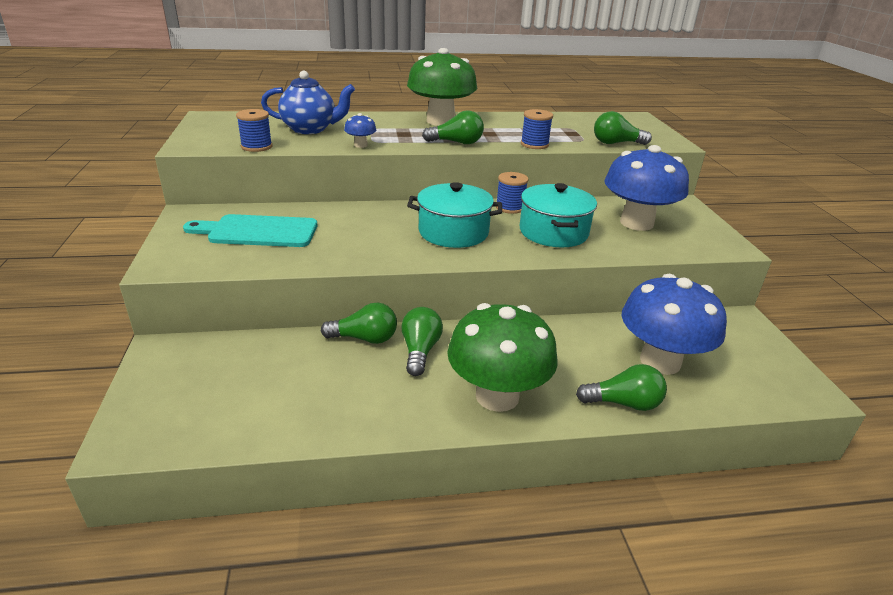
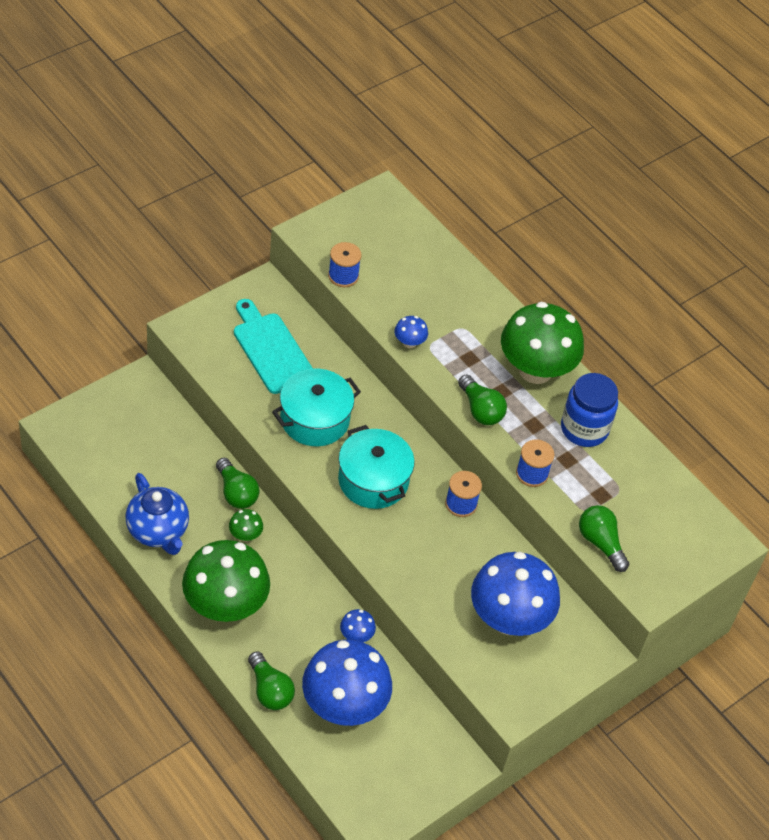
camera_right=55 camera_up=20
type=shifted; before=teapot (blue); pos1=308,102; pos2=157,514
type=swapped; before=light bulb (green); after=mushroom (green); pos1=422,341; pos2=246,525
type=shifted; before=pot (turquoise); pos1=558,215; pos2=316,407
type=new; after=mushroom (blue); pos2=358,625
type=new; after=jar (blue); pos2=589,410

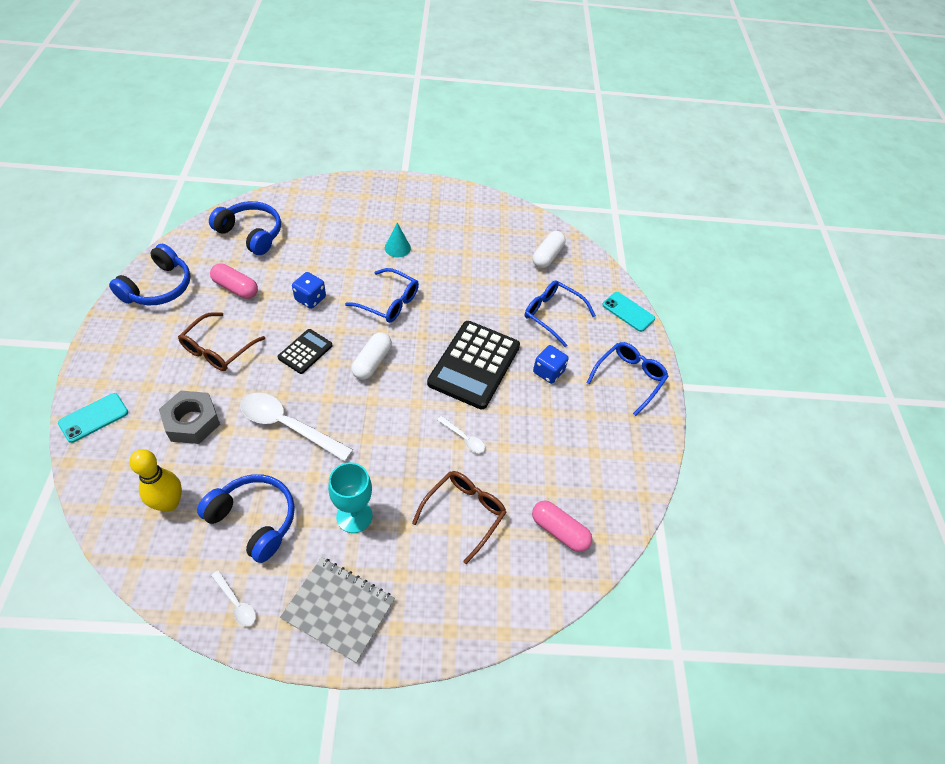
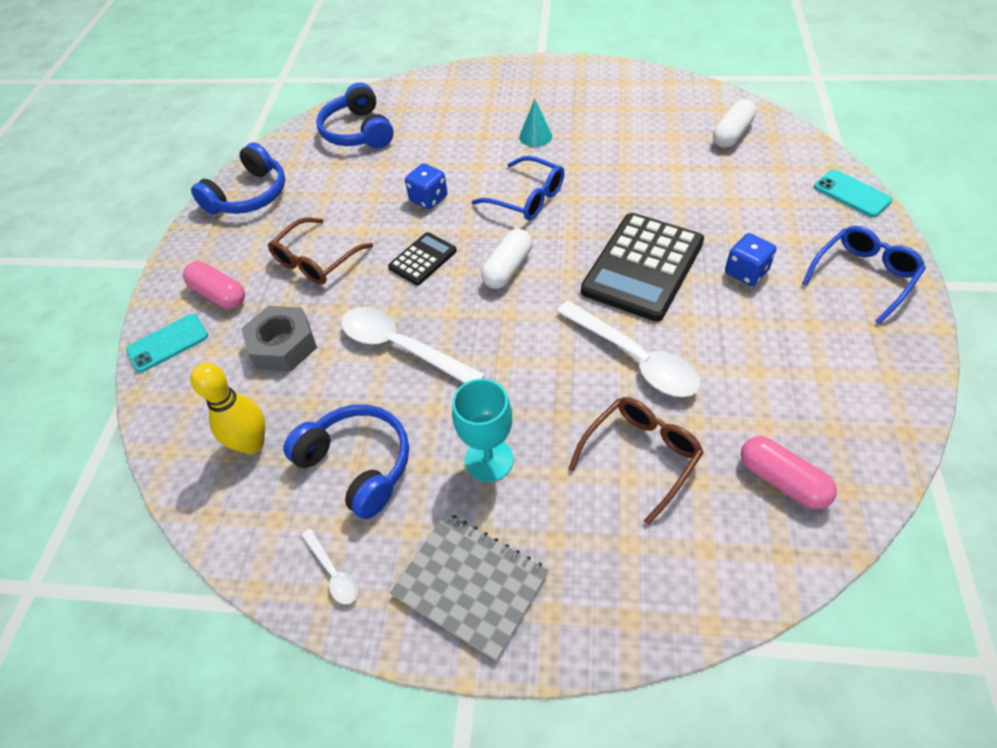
camera_right=15 camera_up=0
type=rotated; before=headphones (blue); pos1=245,228; pos2=355,115; turn=-150
type=shifted; before=capsule (pink); pos1=234,281; pos2=214,285
type=scaled; before=spoon (white); pos1=461,434; pos2=628,349; scale=2.1
type=gone; before=glasses (blue); pos1=560,313

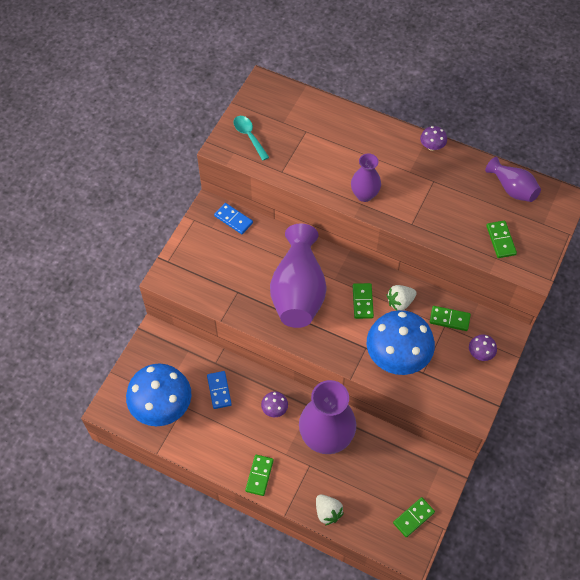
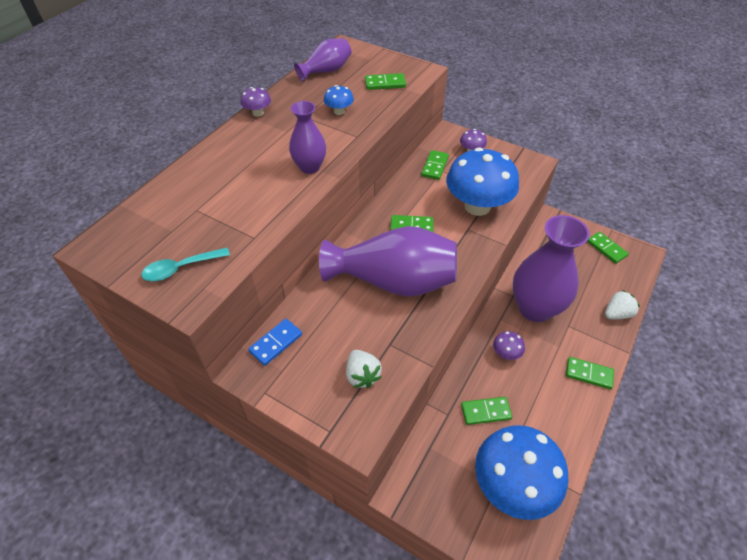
camera_right=-85 camera_up=-10
type=repainted; before=domino (blue); after=domino (green); pos1=219,390; pos2=486,411
type=shifted; before=strawberry (white); pos1=402,298; pos2=364,369
type=new; after=mushroom (blue); pos2=339,100

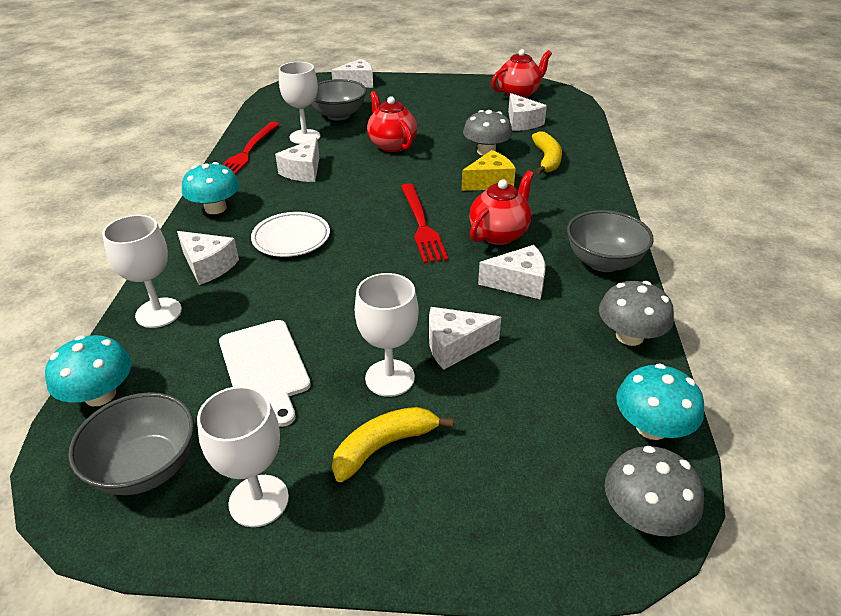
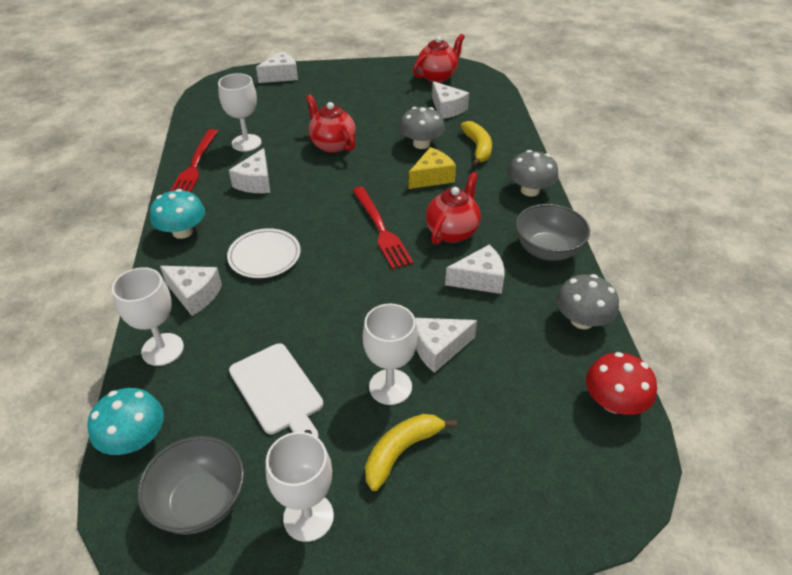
camera_right=-10 camera_up=5
type=gone; before=bowl (grey); pos1=339,100
type=shifted; before=mushroom (grey); pos1=654,491; pos2=533,173
type=repainted; before=mushroom (turquoise); after=mushroom (red); pos1=660,401; pos2=621,383

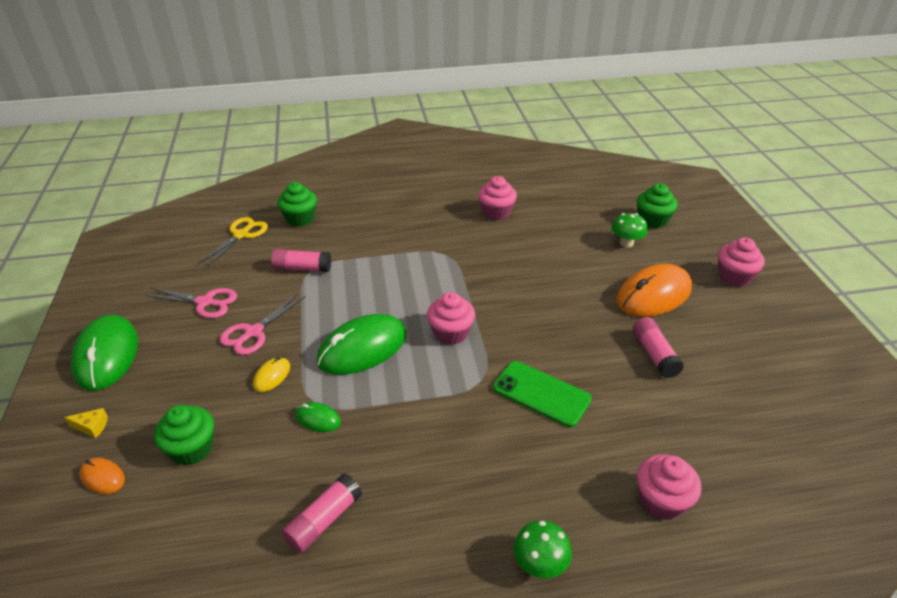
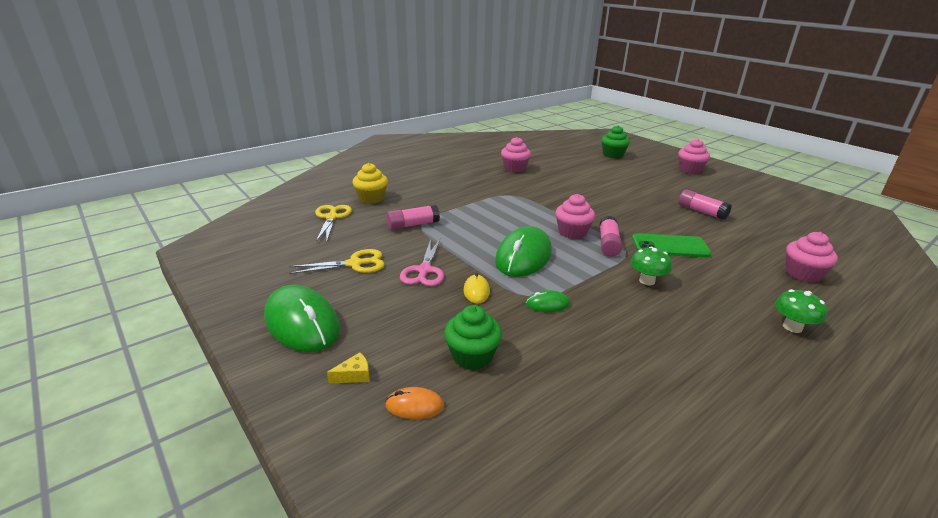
camera_right=-30 camera_up=-10
type=repainted; before=scissors (pink); after=scissors (yellow); pos1=191,302; pos2=337,261
type=repainted; before=cupcake (green); after=cupcake (yellow); pos1=297,204; pos2=370,183
type=shifted; before=glue stick (pink); pos1=322,513; pos2=610,236
type=shifted; before=mushroom (green); pos1=629,230; pos2=651,266
type=gone; before=mouse (orange); pos1=654,290

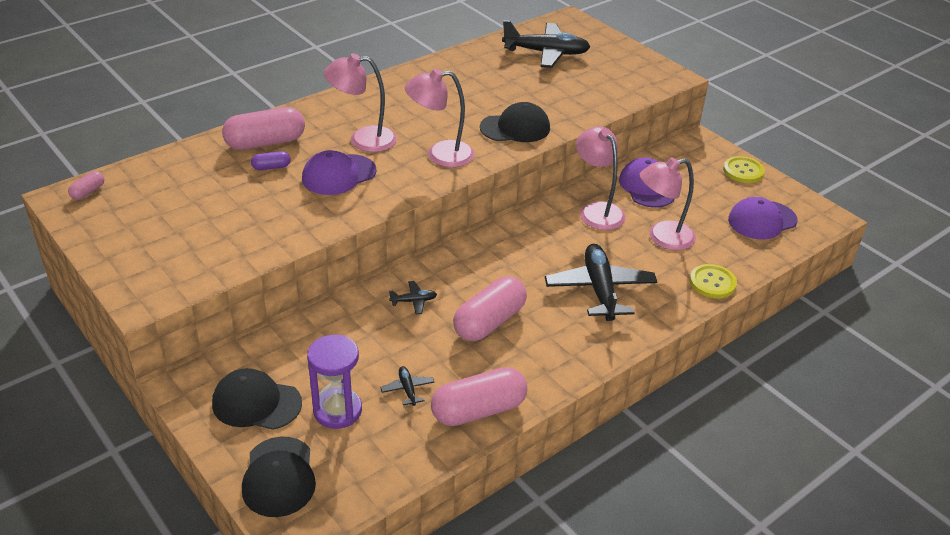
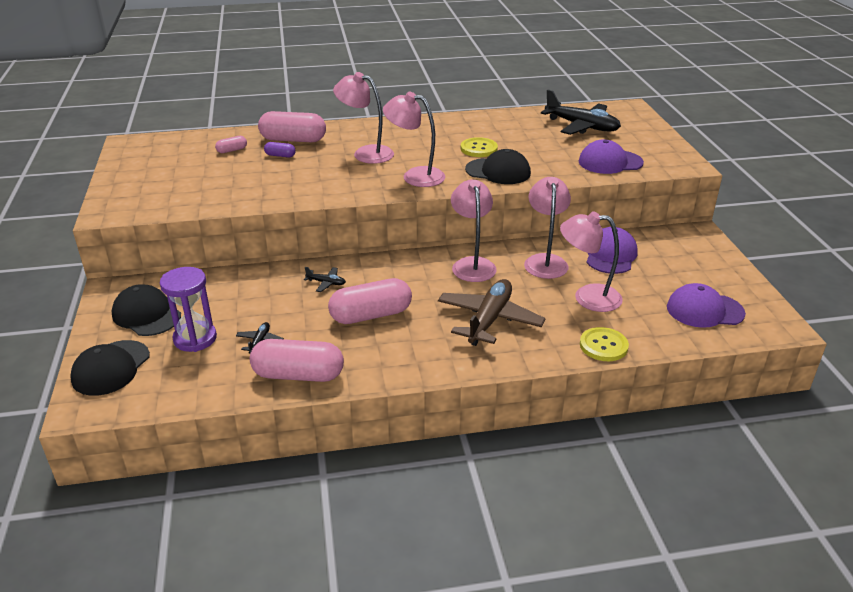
camera_right=30 camera_up=-5
type=shifted; before=capsule (pink); pos1=86,185; pos2=231,144
type=shifted; before=cap (purple); pos1=339,172; pos2=611,157
type=repainted; before=plane (black); after=plane (brown); pos1=601,282; pos2=492,312
type=shifted; before=button (yellow); pos1=744,169; pos2=479,147
type=new; after=lamp (pink); pos2=474,231

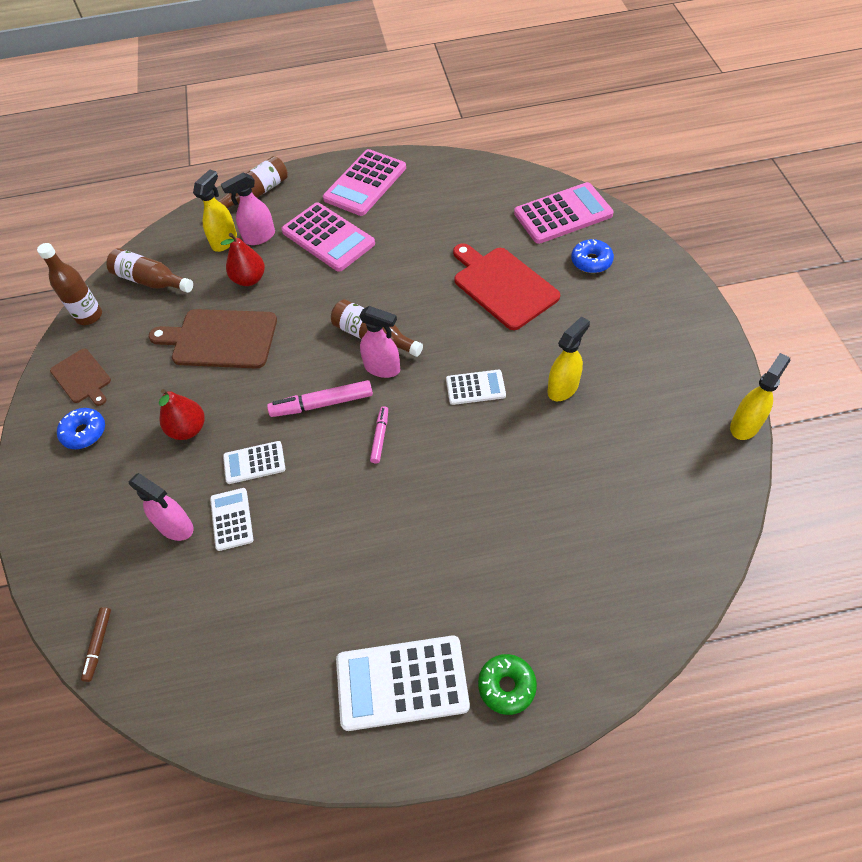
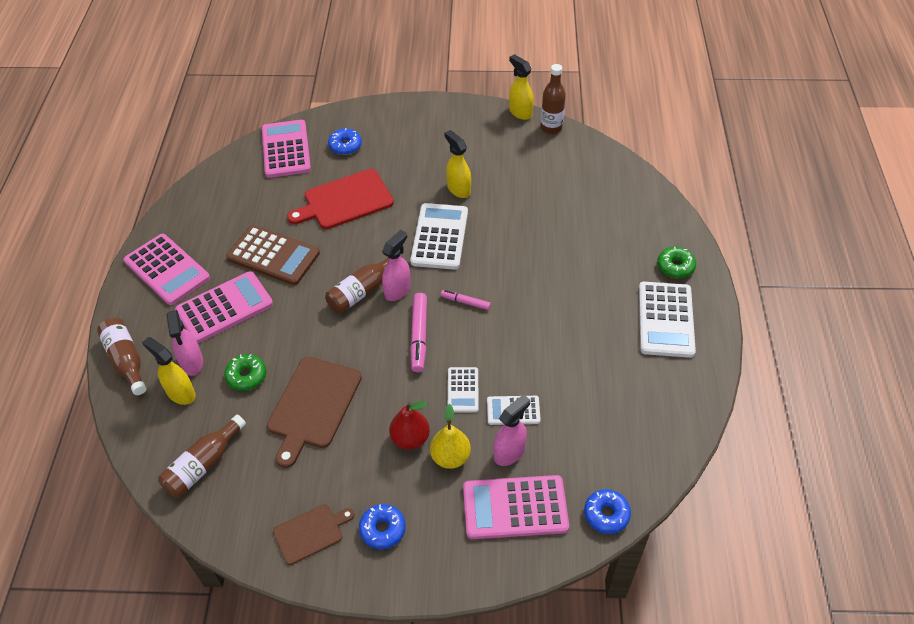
camera_right=-80 camera_up=-5
type=shifted; before=bottle (brown); pos1=69,284; pos2=553,99
type=swapped; before=marker (brown); after=donut (blue); pos1=96,644; pos2=607,511
type=swapped; before=pear (red); after=donut (green); pos1=242,259; pos2=245,372
type=scaled; before=calculator (white); pos1=476,387; pos2=439,236; scale=1.8
type=new; after=calculator (brown); pos2=273,255
type=new; after=pear (yellow); pos2=450,436
type=new; after=calculator (pink); pos2=516,507

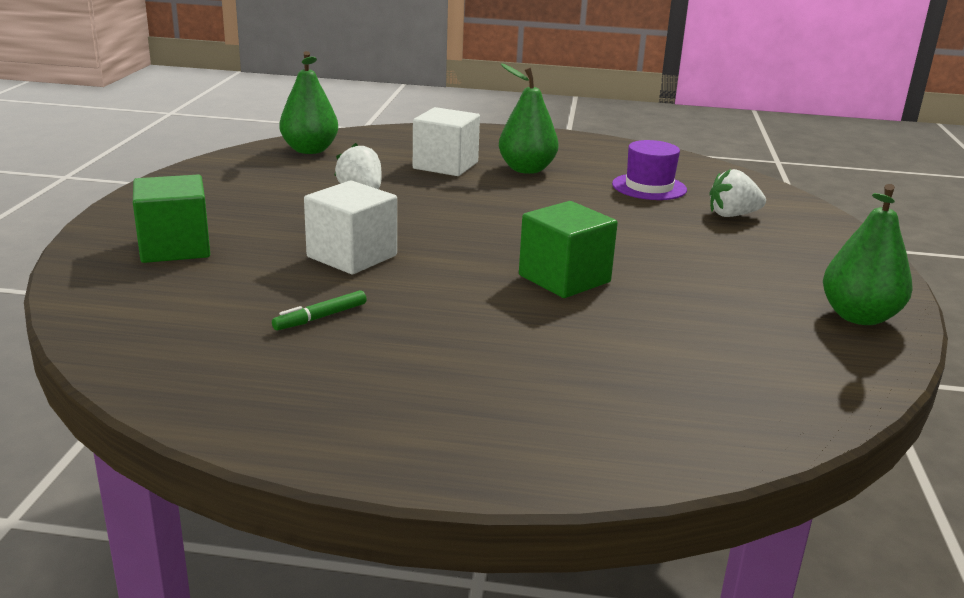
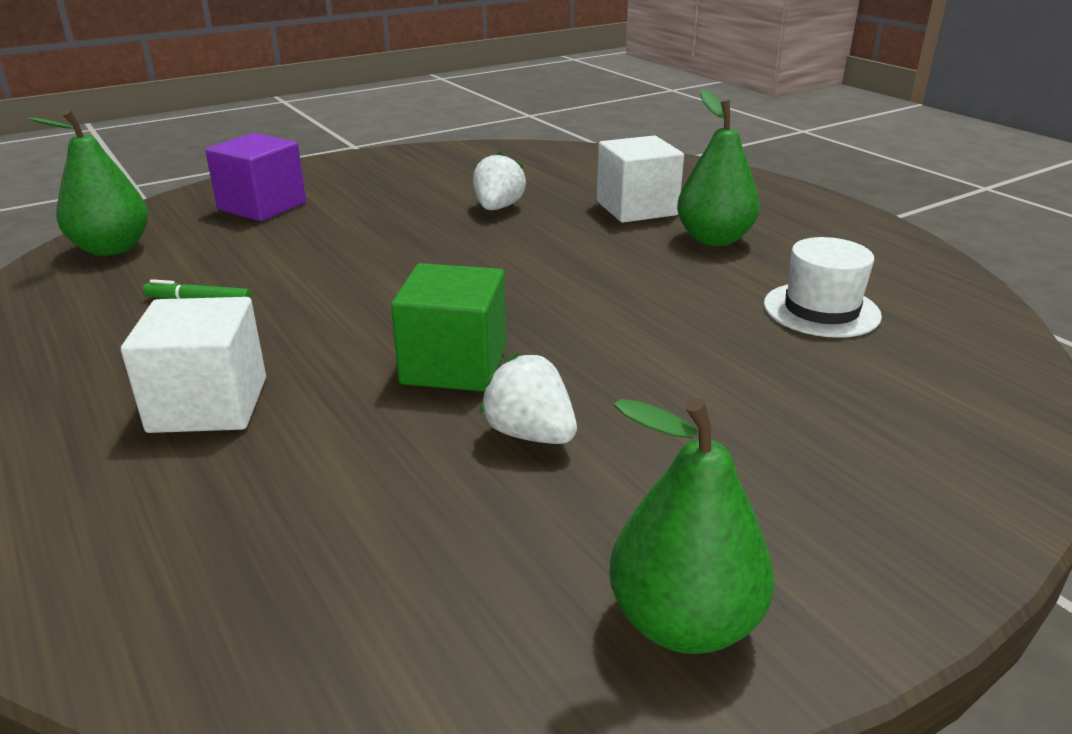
camera_right=50 camera_up=5
type=repainted; before=cube (green); after=cube (purple); pos1=171,219; pos2=255,177
type=shifted; before=pear (green); pos1=308,102; pos2=88,182
type=shifted; before=cube (white); pos1=350,227; pos2=193,365
type=repainted; before=hat (purple); after=hat (white); pos1=649,170; pos2=823,287
type=shifted; before=strawberry (white); pos1=737,193; pos2=528,398

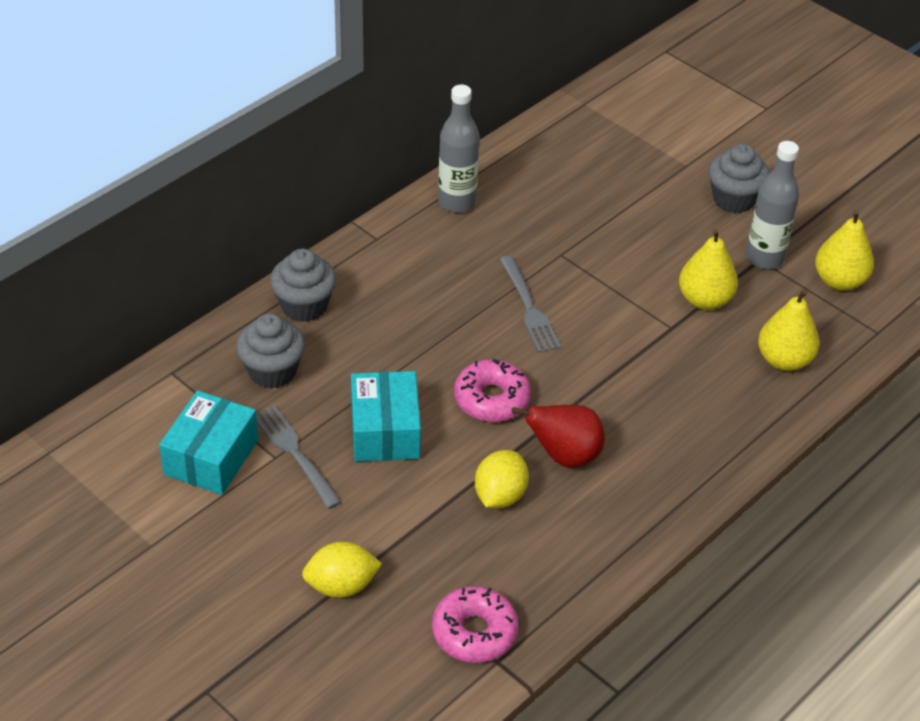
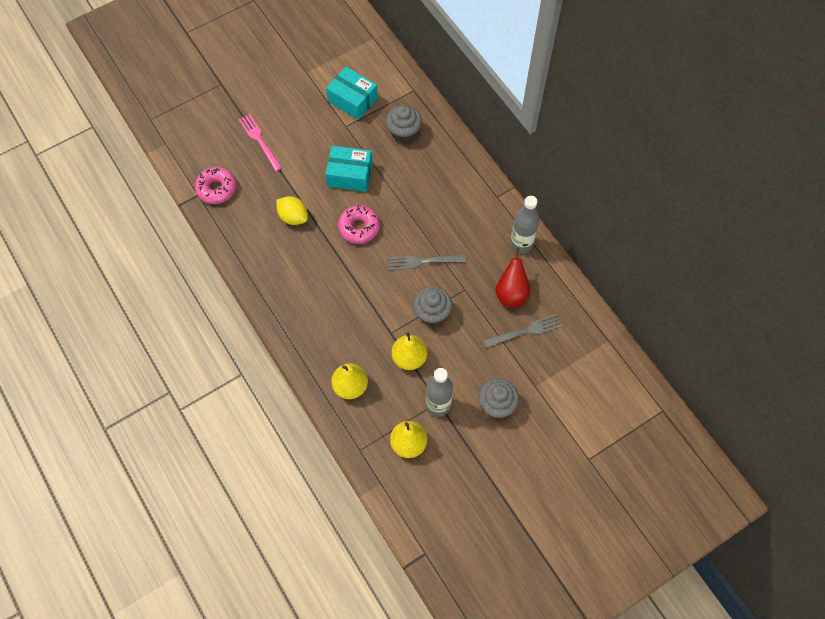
camera_right=105 camera_up=20
type=shifted; before=fork (grey); pos1=299,457; pos2=523,331
type=shifted; before=cupcake (grey); pos1=303,285; pos2=432,305
type=swapped; before=lemon (yellow); after=fork (pink); pos1=342,570; pos2=260,142
type=shifted; before=pear (red); pos1=558,436; pos2=512,278

